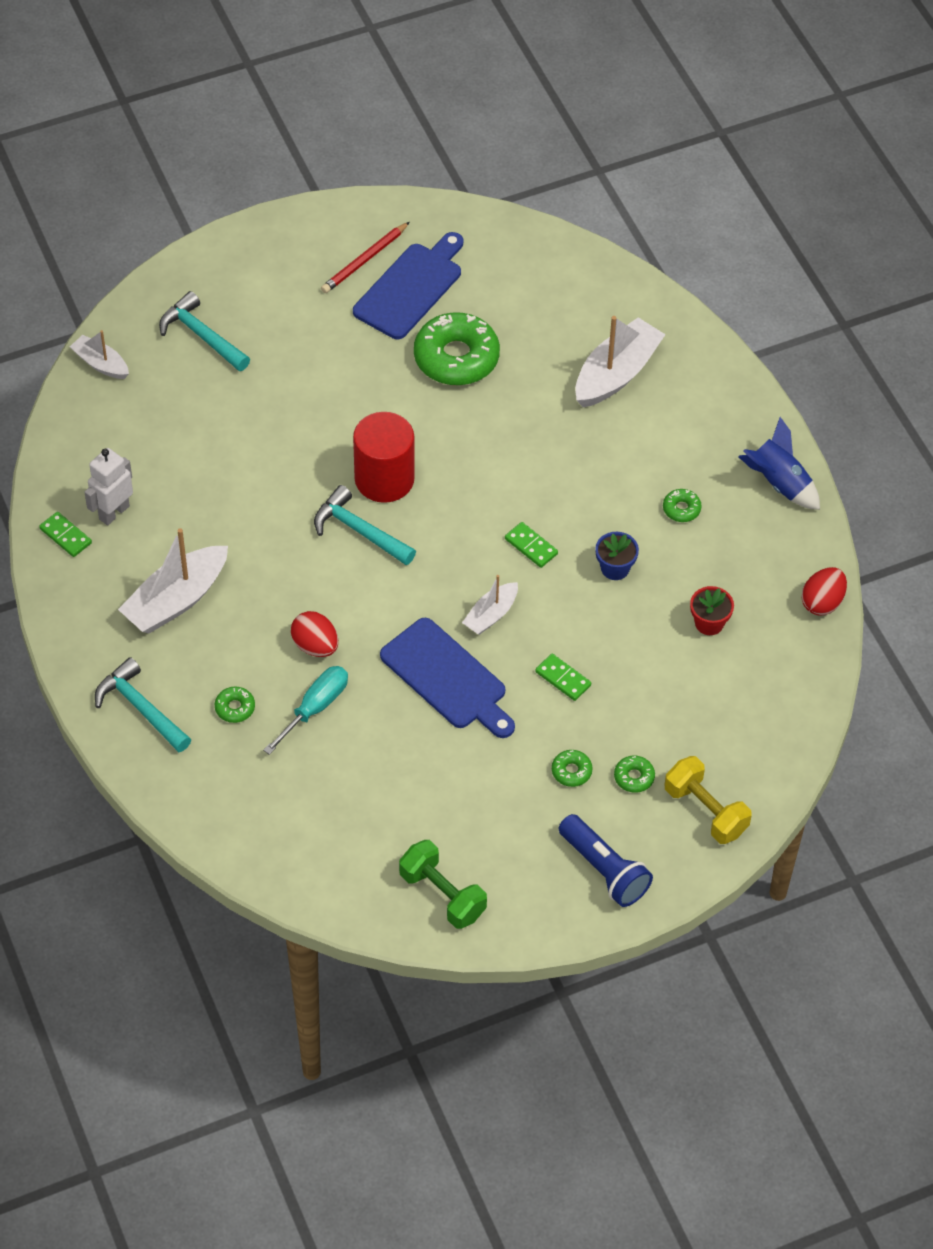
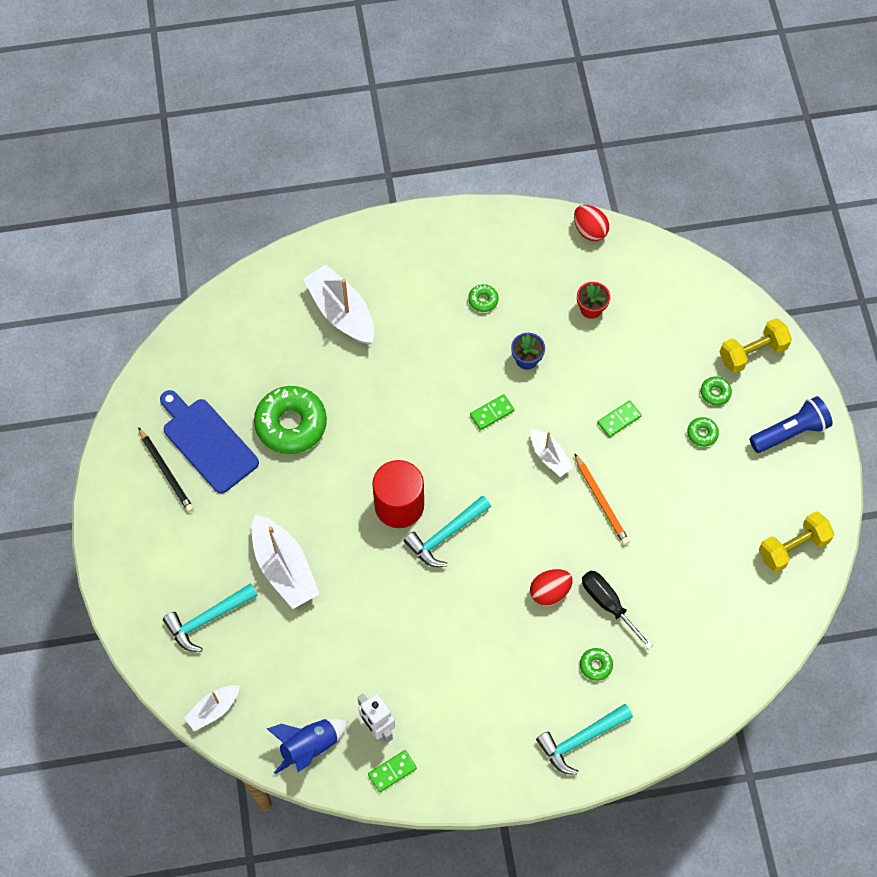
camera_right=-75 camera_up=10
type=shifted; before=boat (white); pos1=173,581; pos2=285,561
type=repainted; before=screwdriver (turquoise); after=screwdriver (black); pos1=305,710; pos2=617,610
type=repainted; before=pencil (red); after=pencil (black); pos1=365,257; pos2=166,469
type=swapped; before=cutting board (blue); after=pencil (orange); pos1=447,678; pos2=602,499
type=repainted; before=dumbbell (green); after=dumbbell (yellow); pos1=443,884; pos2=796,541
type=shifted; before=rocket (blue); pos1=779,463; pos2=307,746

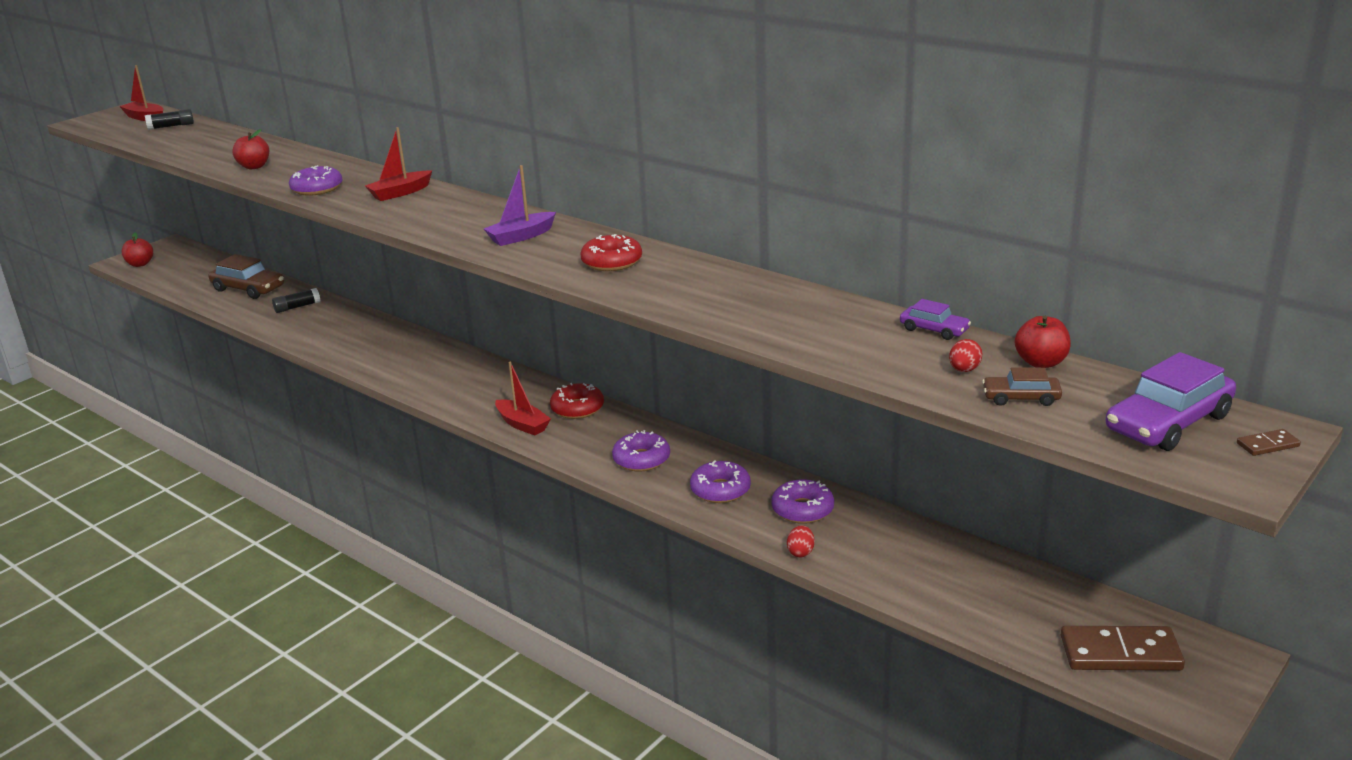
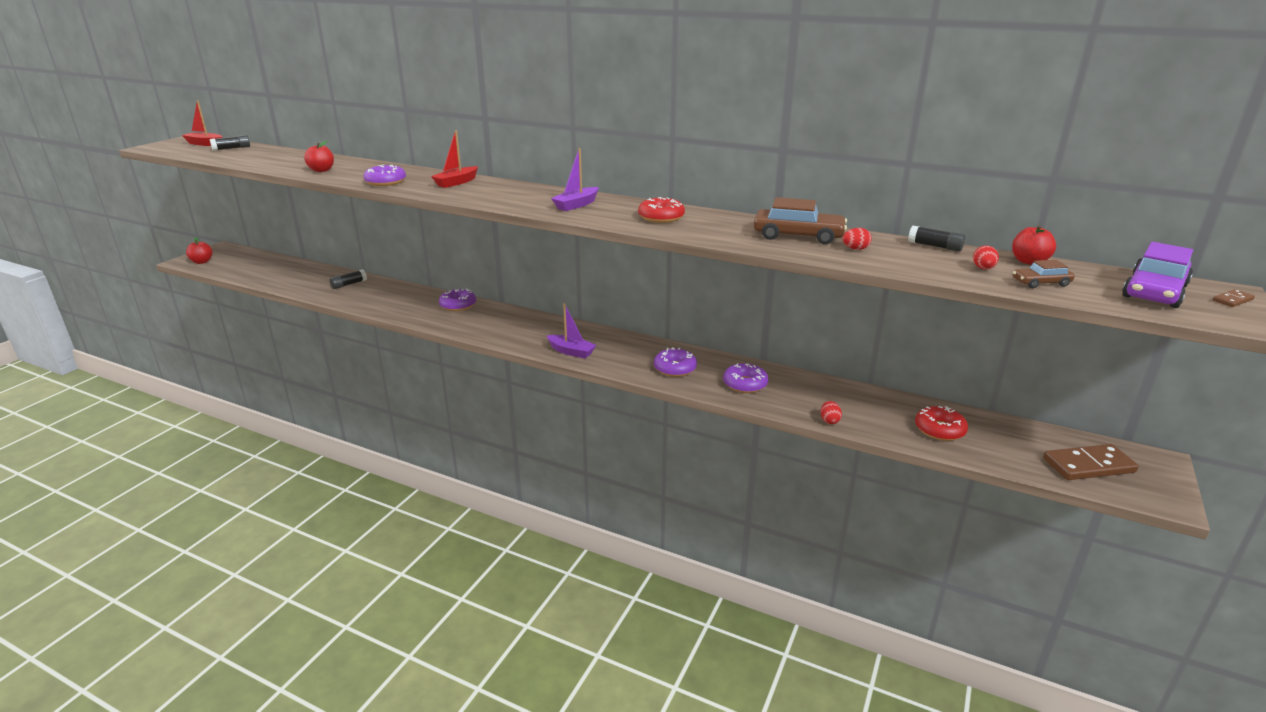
camera_right=-15 camera_up=0
type=shifted; before=car (brown); pos1=246,276; pos2=800,220
type=repainted; before=boat (red); after=boat (purple); pos1=523,398; pos2=571,331
type=shifted; before=donut (red); pos1=577,401; pos2=941,423
type=shifted; before=donut (purple); pos1=802,501; pos2=457,300
type=swapped; before=car (purple); after=glue stick (black); pos1=935,319; pos2=937,239
type=new; after=egg (red); pos2=857,239

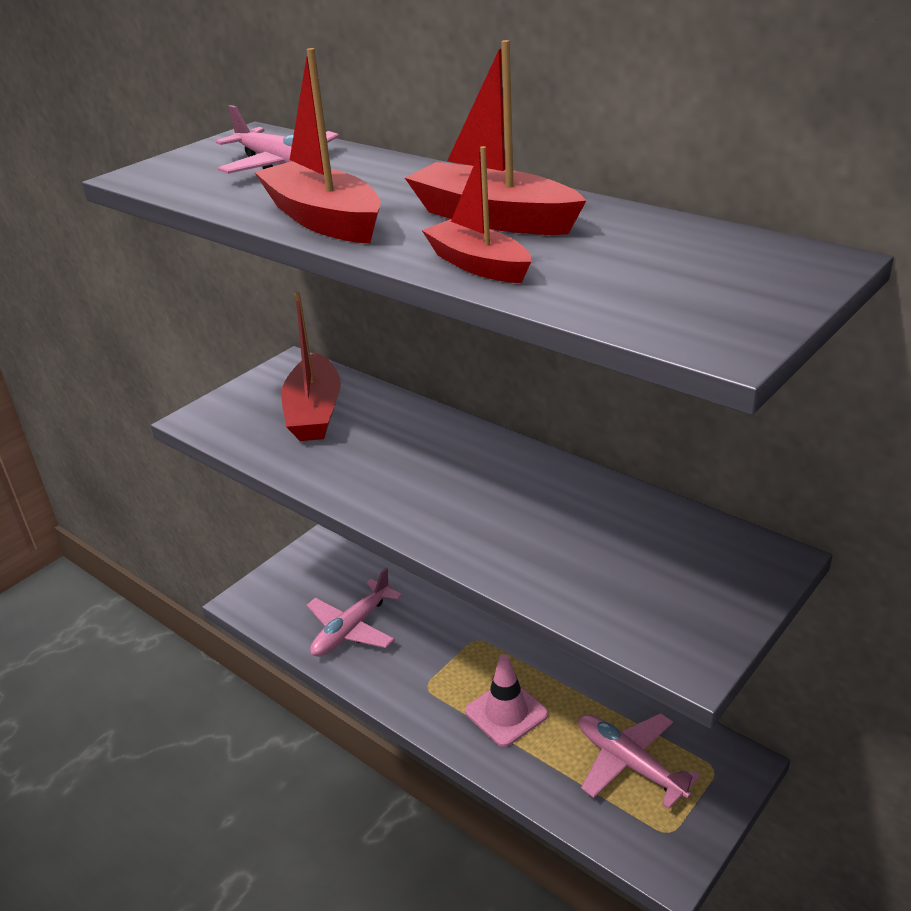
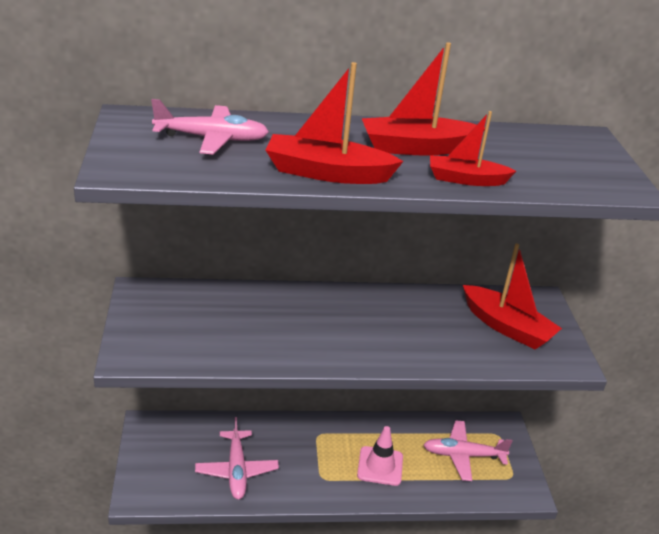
camera_right=-50 camera_up=0
type=shifted; before=boat (red); pos1=311,366; pos2=512,296

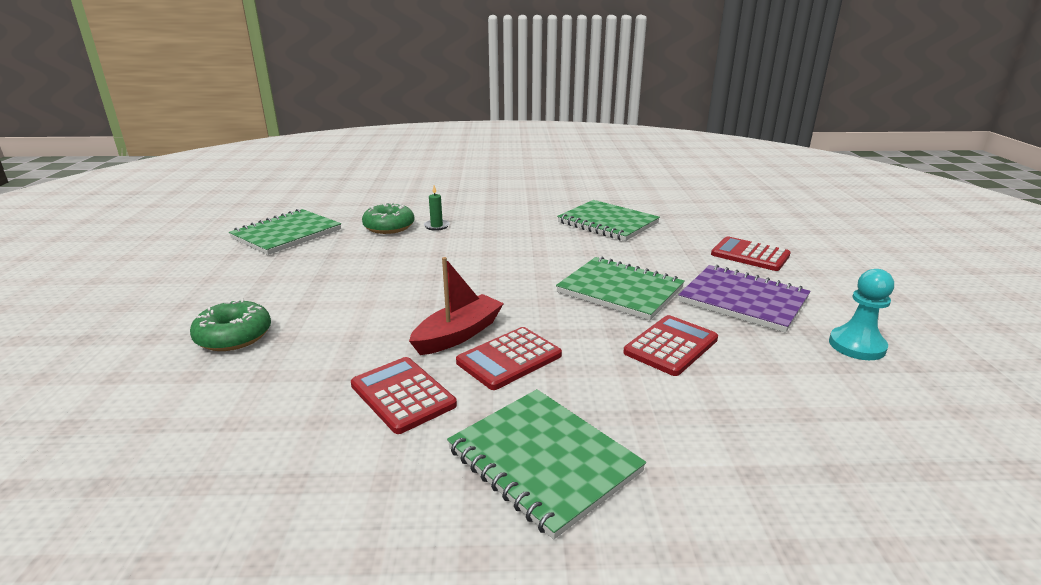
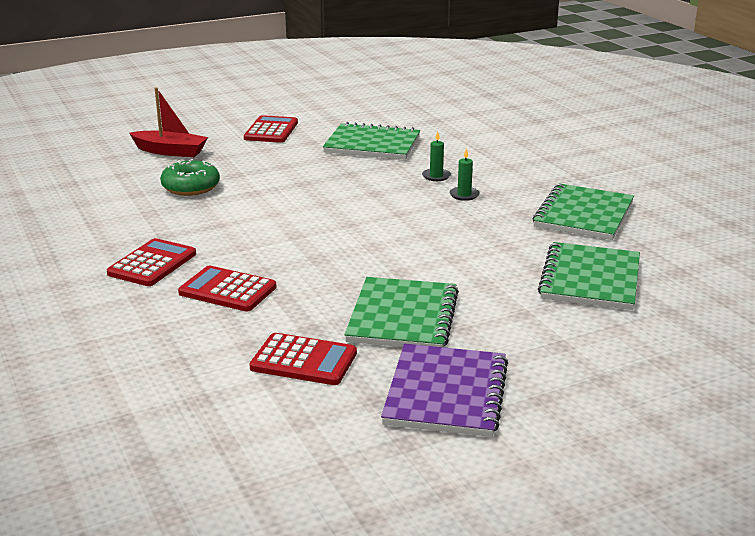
camera_right=65 camera_up=0
type=swapped; before=donut (green); after=candle (green); pos1=388,218; pos2=436,156
type=shifted; before=boat (red); pos1=456,306; pos2=168,122
type=shifted; before=notebook (green); pos1=546,464; pos2=583,211
type=shifted; before=calculator (red); pos1=751,253; pos2=271,129
type=gone; before=pawn (turquoise); pos1=861,314

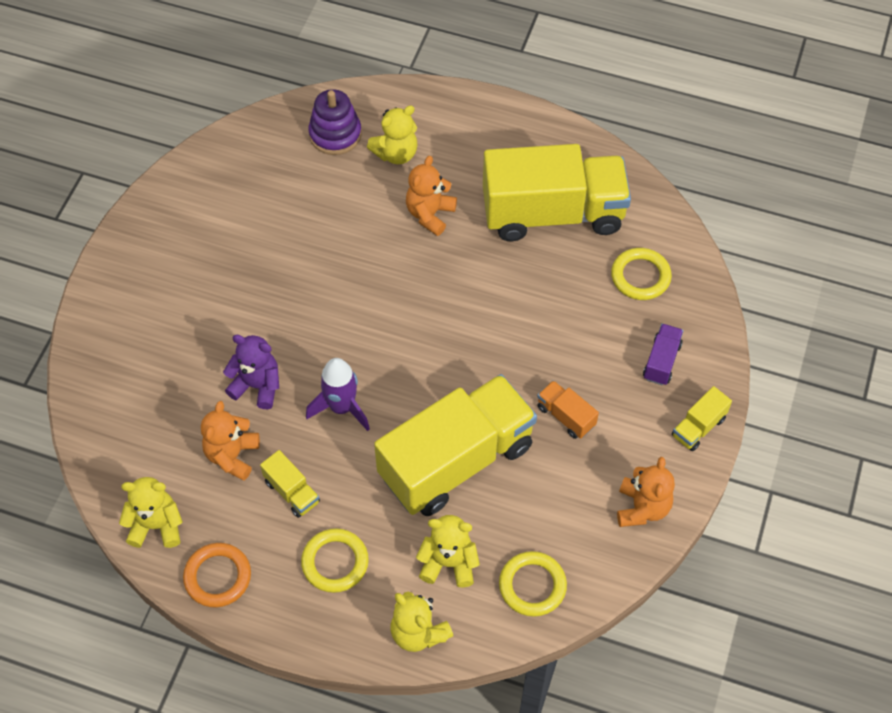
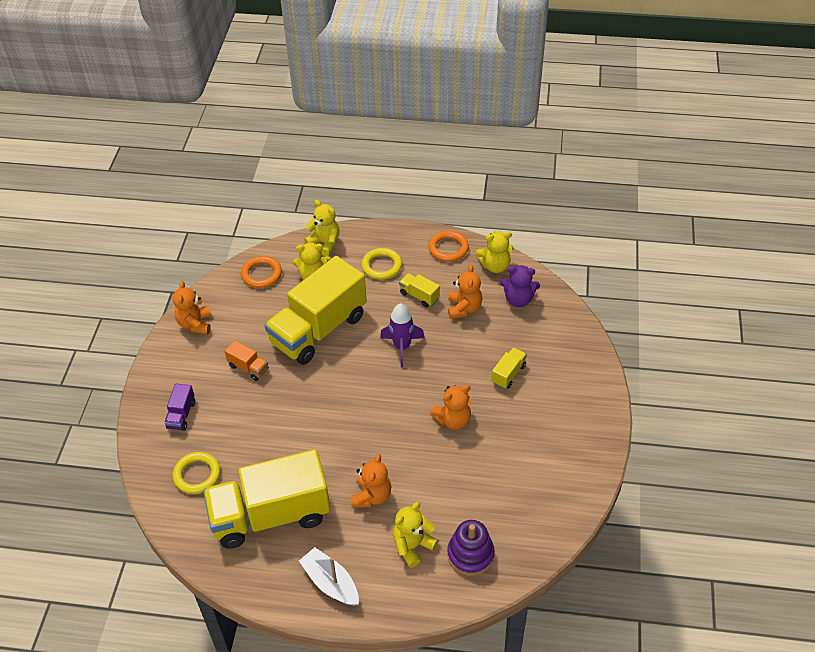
camera_right=170 camera_up=-10
type=shifted; before=teddy bear (purple); pos1=251,372; pos2=520,286
type=repainted; before=ring (yellow); after=ring (orange); pos1=533,584; pos2=261,272
type=shifted; before=truck (yellow); pos1=702,418; pos2=509,368
type=new; after=boat (white); pos2=329,576
type=new; after=teddy bear (orange); pos2=450,407

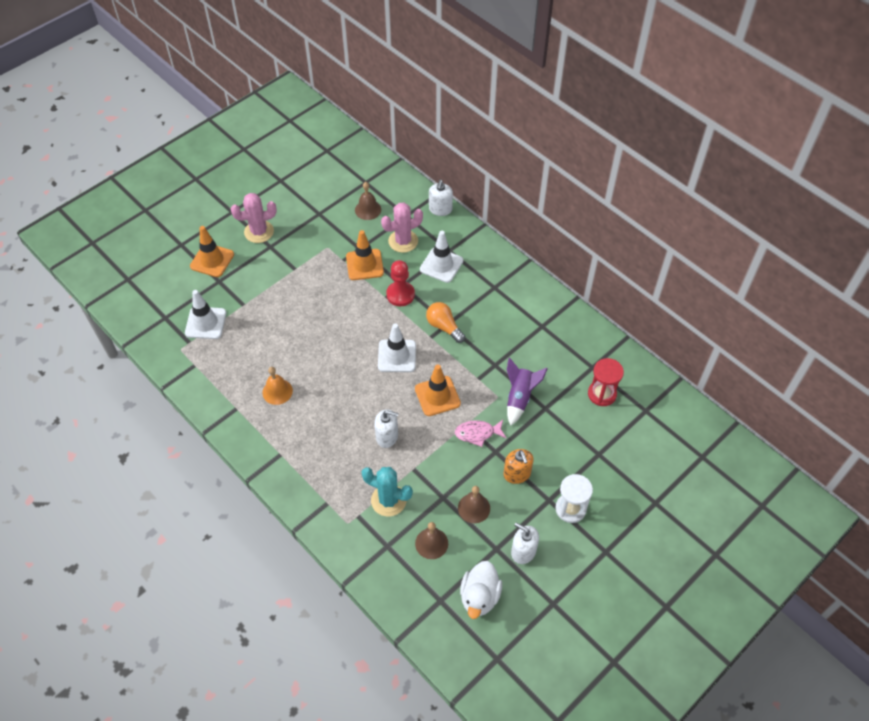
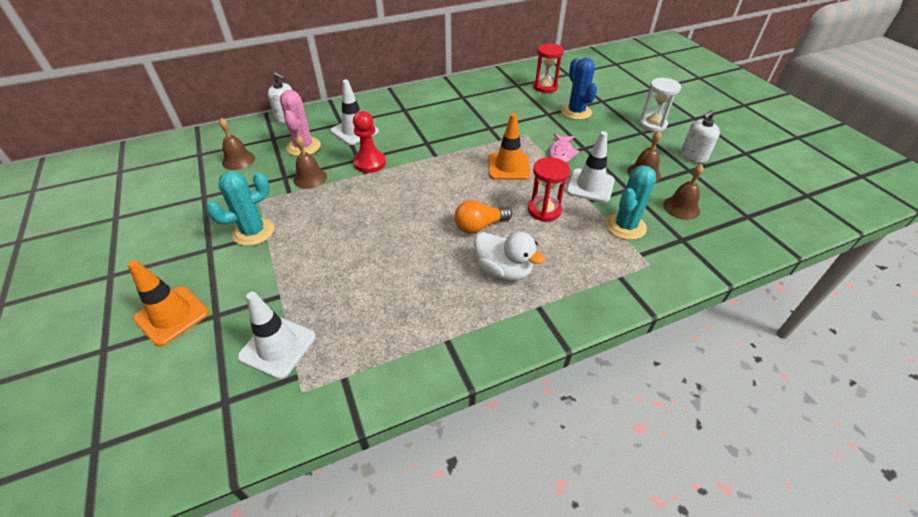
camera_right=-70 camera_up=-10
type=gone; before=cactus (pink); pos1=254,218
type=gone; before=bell (orange); pos1=278,386
type=swapped; before=traffic cone (orange); after=bell (brown); pos1=365,255; pos2=310,162
type=swapped; before=soap dispenser (white); after=hourglass (red); pos1=386,428; pos2=549,189
type=shifted; before=traffic cone (white); pos1=397,347; pos2=590,167
type=shifted; before=light bulb (orange); pos1=445,322; pos2=483,217
type=shifted; before=duck (white); pos1=481,590; pos2=509,256
type=gone; before=soap dispenser (orange); pos1=518,466
type=gone; before=rocket (purple); pos1=527,391
type=new; after=cactus (turquoise); pos2=240,208
type=new; after=cactus (blue); pos2=579,89

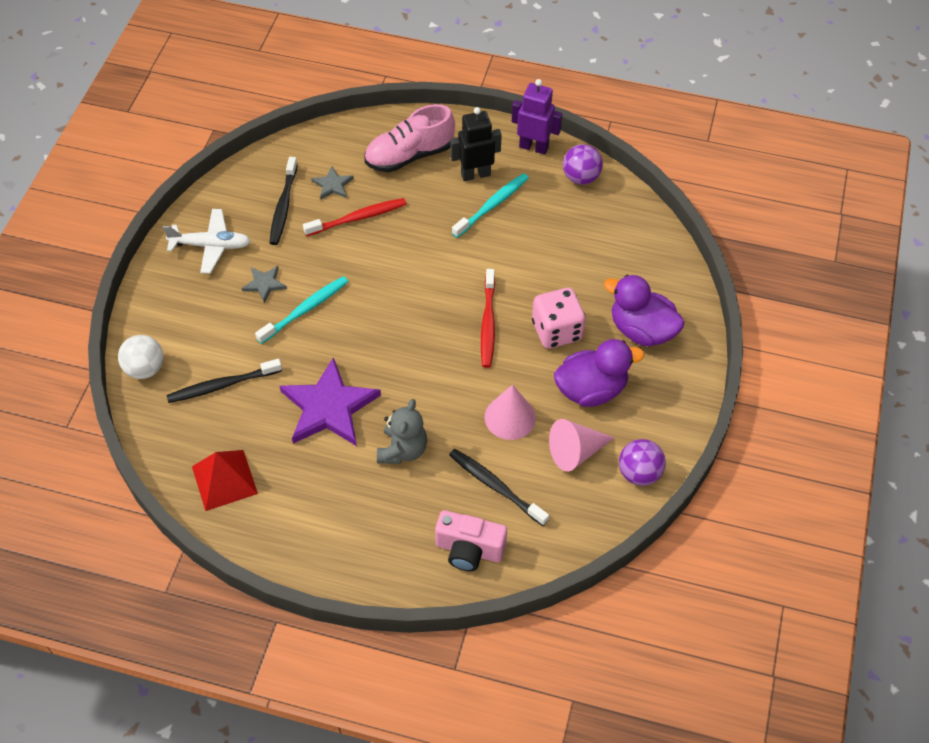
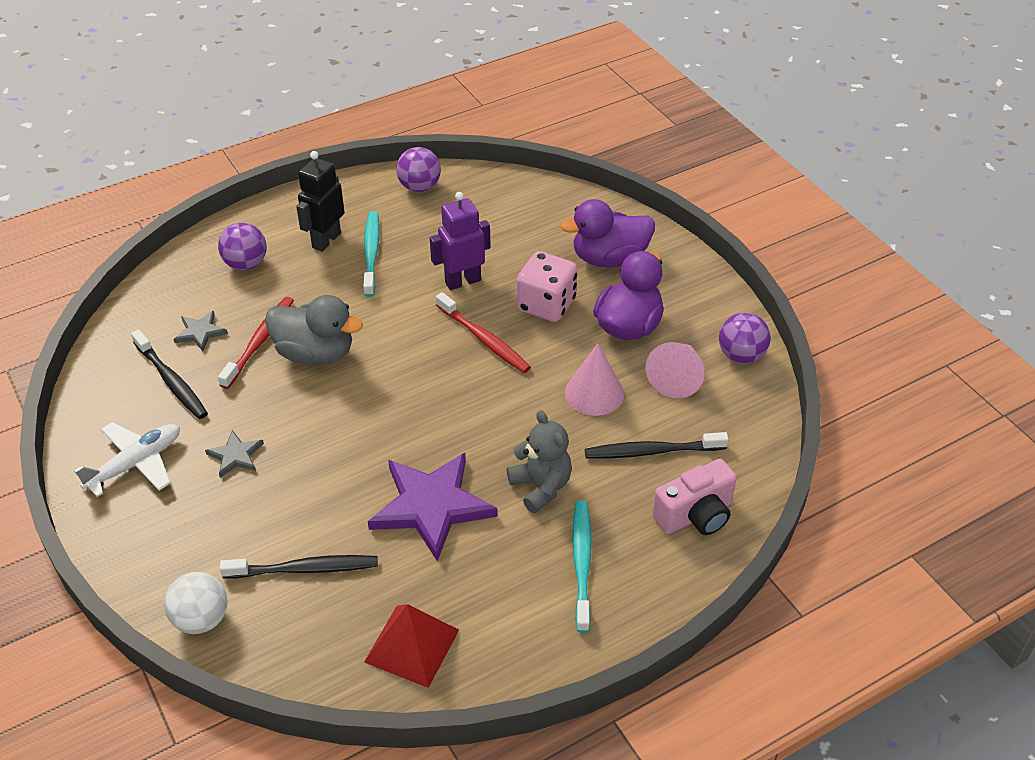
camera_right=-45 camera_up=-10
type=rotated; before=toothbrush (black); pos1=224,381; pos2=299,566; turn=-120
type=shifted; before=toothbrush (turquoise); pos1=302,310; pos2=582,566
type=swapped; before=shoe (pink); after=ball (purple); pos1=409,138; pos2=242,246
type=shifted; before=robot (purple); pos1=537,117; pos2=460,241
type=new; after=duck (grey); pos2=314,330

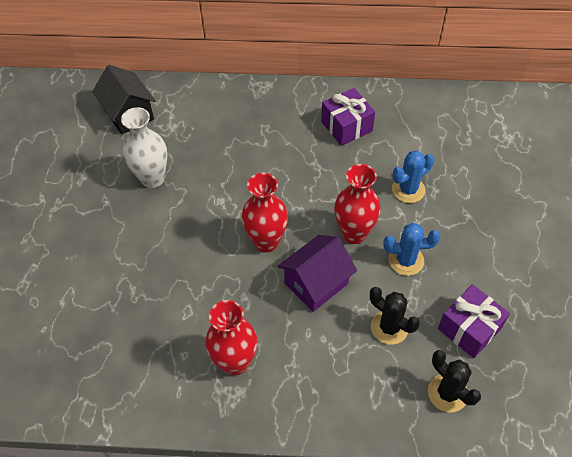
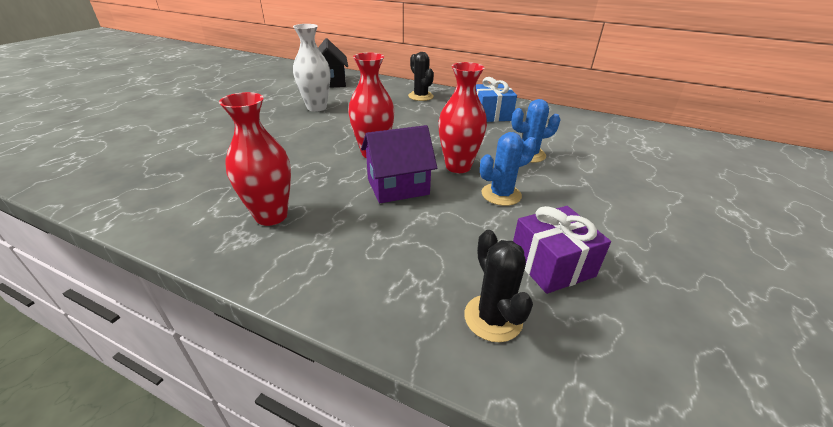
camera_right=20 camera_up=-20
type=repainted; before=gift (purple); after=gift (blue); pos1=348,117; pos2=496,99
type=shifted; before=cactus (black); pos1=395,316; pos2=421,76
type=rotated; before=cactus (blue); pos1=412,249; pos2=508,169; turn=-45

